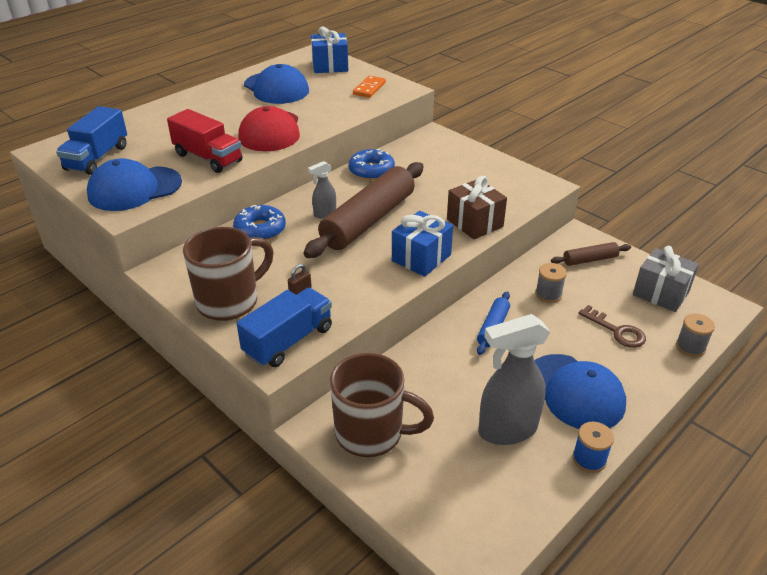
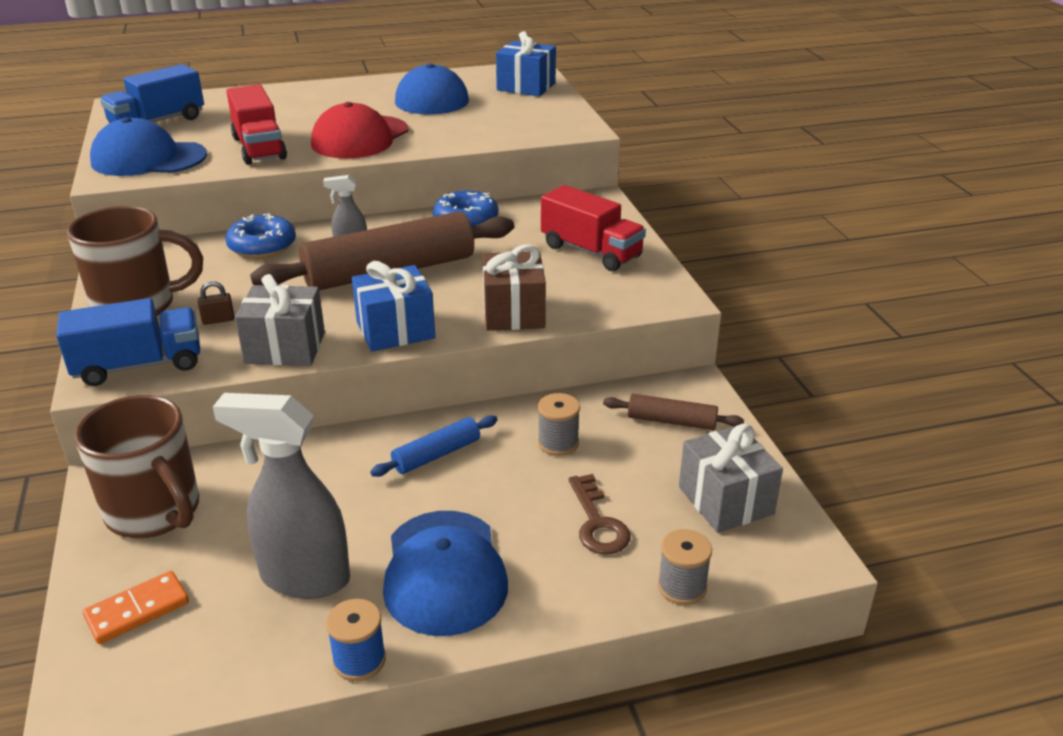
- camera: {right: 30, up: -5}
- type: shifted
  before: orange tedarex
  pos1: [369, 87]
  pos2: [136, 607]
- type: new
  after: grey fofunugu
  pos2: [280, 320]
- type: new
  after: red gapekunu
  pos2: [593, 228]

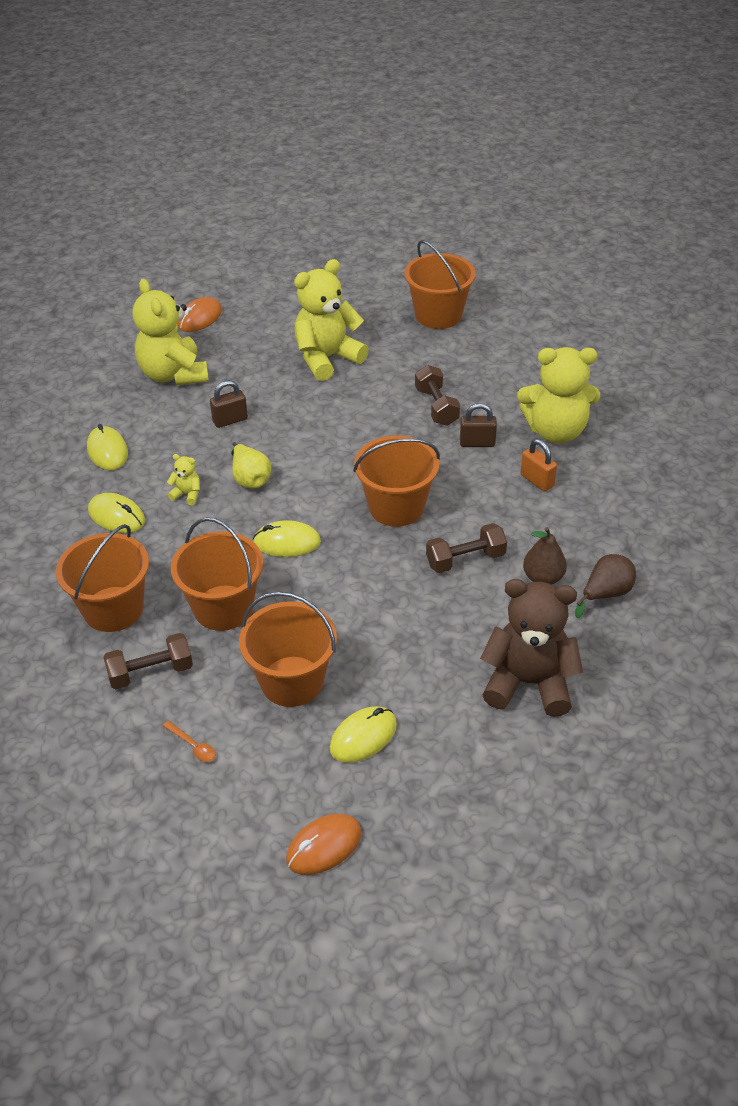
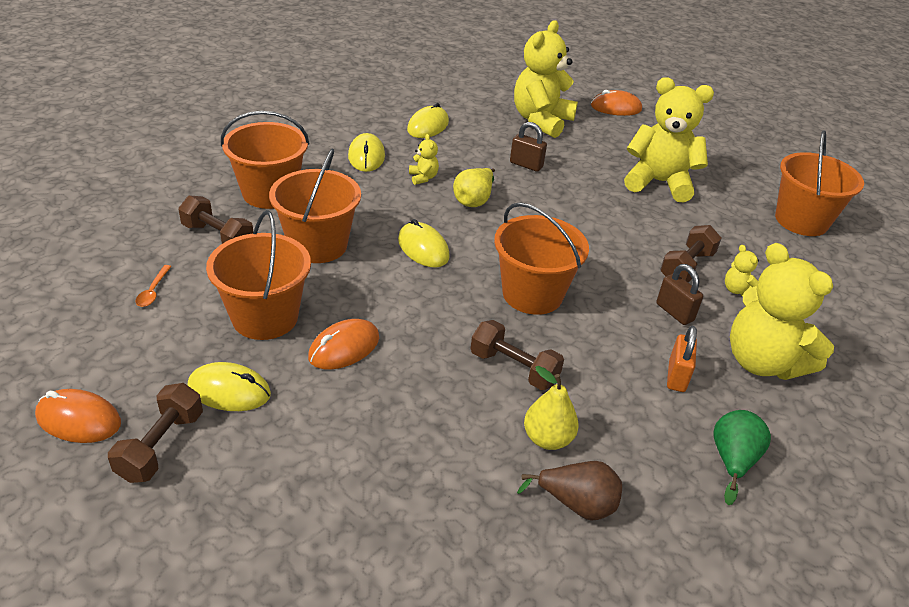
- camera: {right: 50, up: -5}
- type: new
  after: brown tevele
  pos2: [155, 433]
- type: new
  after: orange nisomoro
  pos2: [343, 344]
- type: repainted
  before: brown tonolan
  after: yellow tonolan
  pos1: [545, 556]
  pos2: [551, 408]
- type: new
  after: green tonolan
  pos2: [742, 457]
- type: new
  after: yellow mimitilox
  pos2: [742, 270]
- type: gone
  before: brown mimitilox
  pos1: [531, 648]

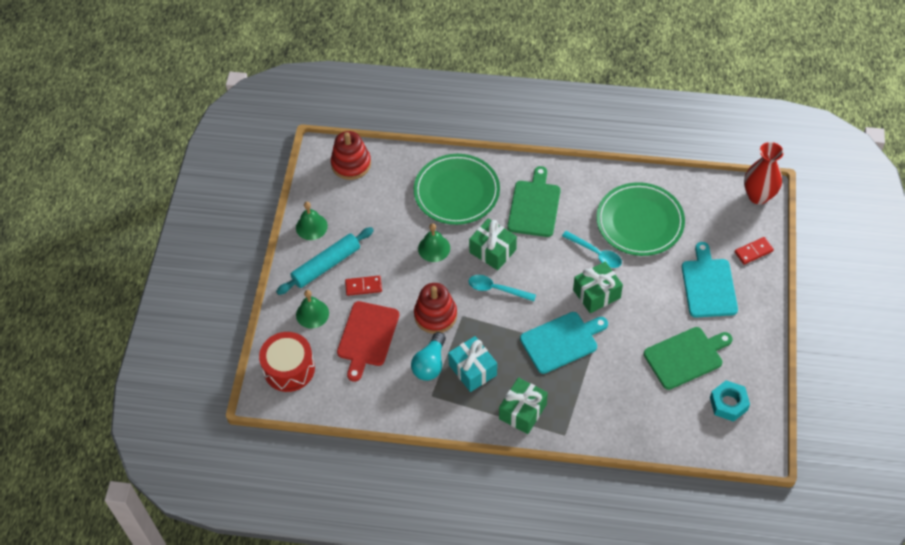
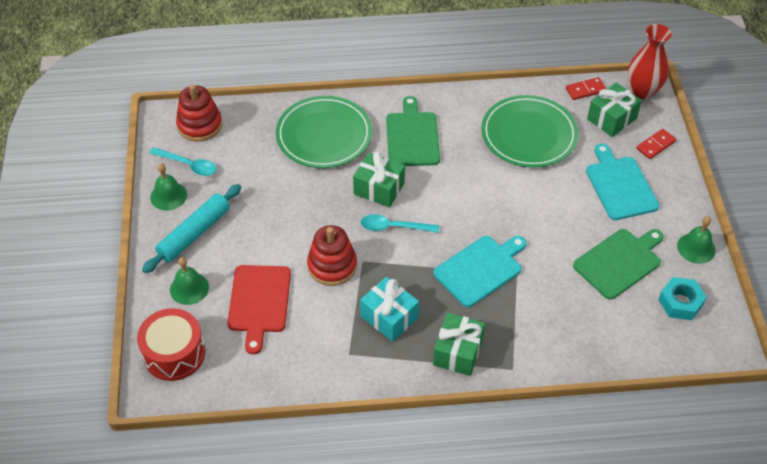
- camera: {right: -15, up: -5}
- type: shifted
  before: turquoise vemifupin
  pos1: [592, 249]
  pos2: [182, 161]
- type: shifted
  before: red tedarex
  pos1: [363, 286]
  pos2: [586, 88]
- type: shifted
  before: green fofunugu
  pos1: [598, 287]
  pos2: [614, 109]
- type: shifted
  before: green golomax
  pos1: [434, 242]
  pos2: [696, 240]
- type: gone
  before: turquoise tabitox
  pos1: [428, 356]

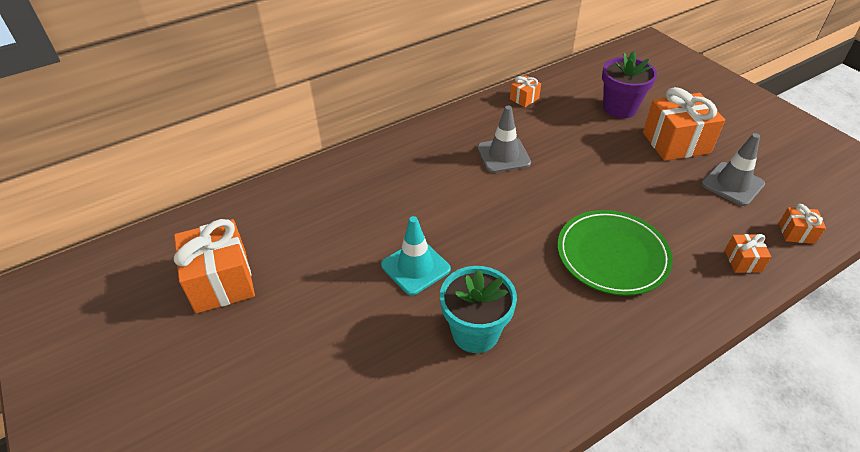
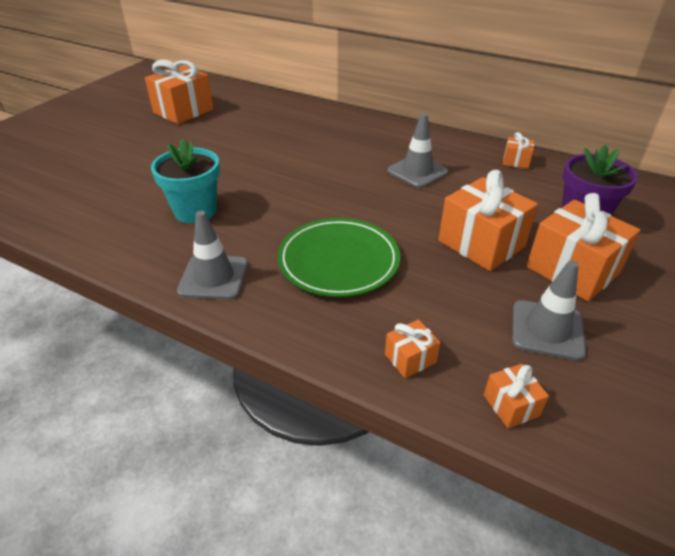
- camera: {right: 60, up: -5}
- type: new
  after: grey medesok
  pos2: [212, 255]
- type: new
  after: orange fofunugu
  pos2: [488, 220]
- type: gone
  before: turquoise medesok
  pos1: [416, 255]

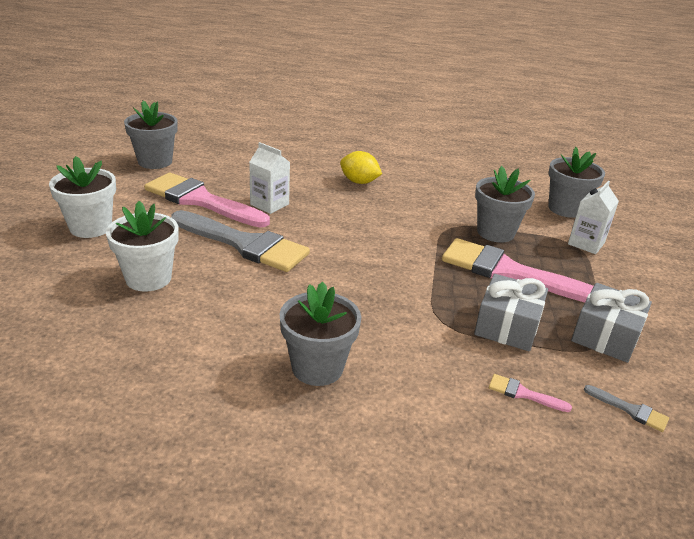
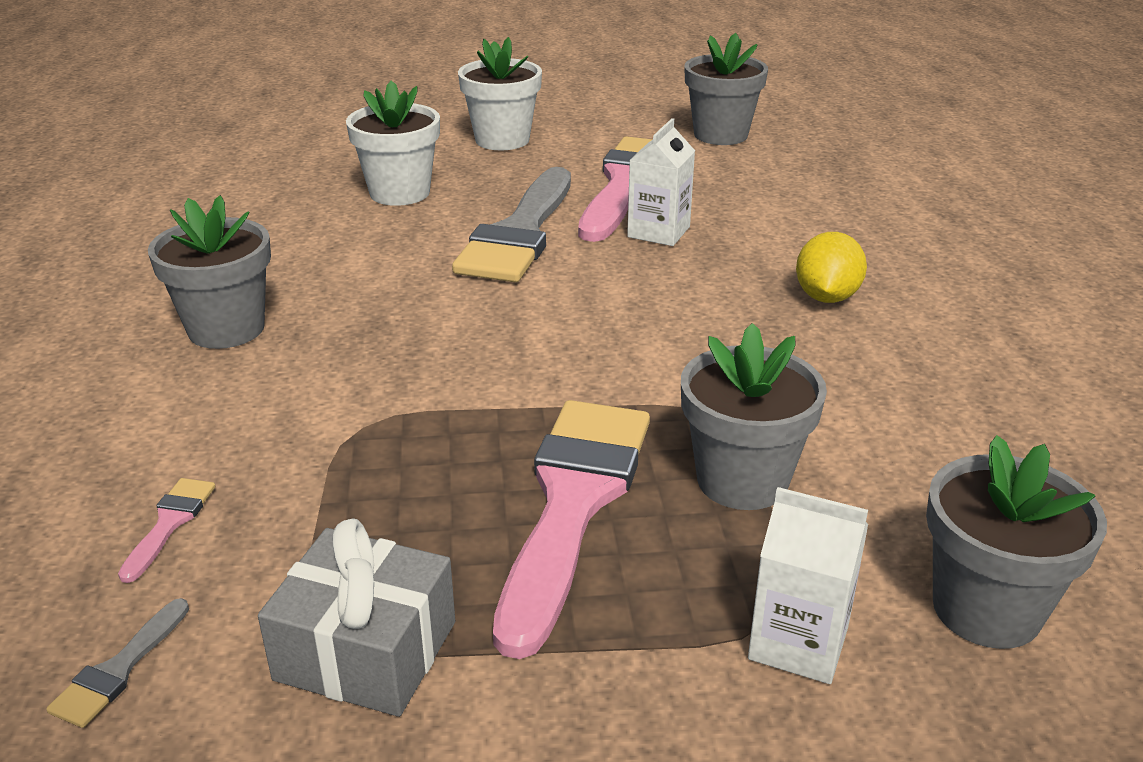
- camera: {right: 80, up: 0}
- type: gone
  before: grey fofunugu
  pos1: [511, 312]

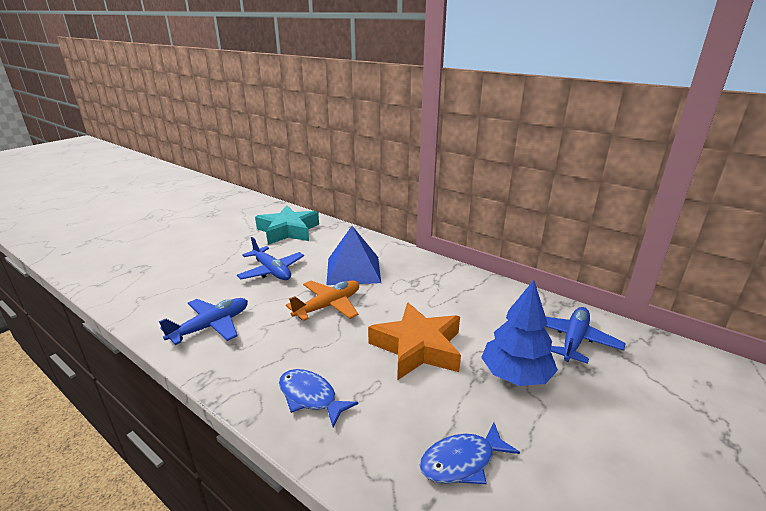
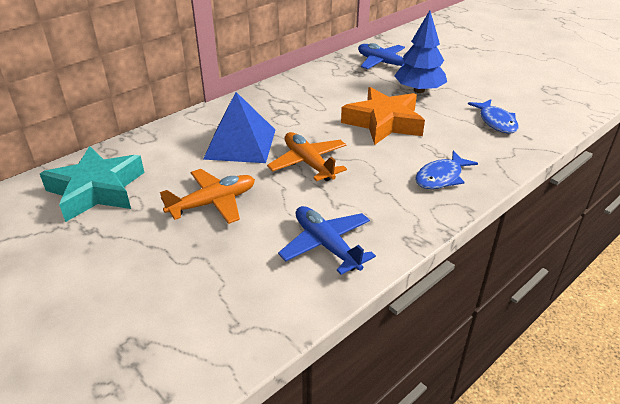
- camera: {right: -80, up: 10}
- type: repainted
  before: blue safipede
  after: orange safipede
  pos1: [270, 258]
  pos2: [207, 196]

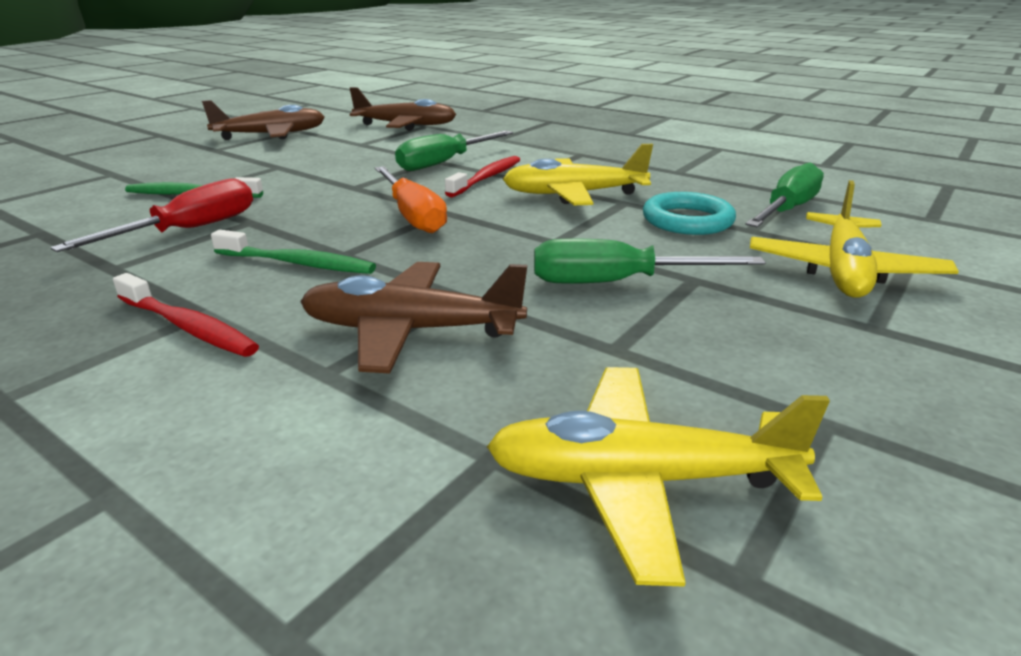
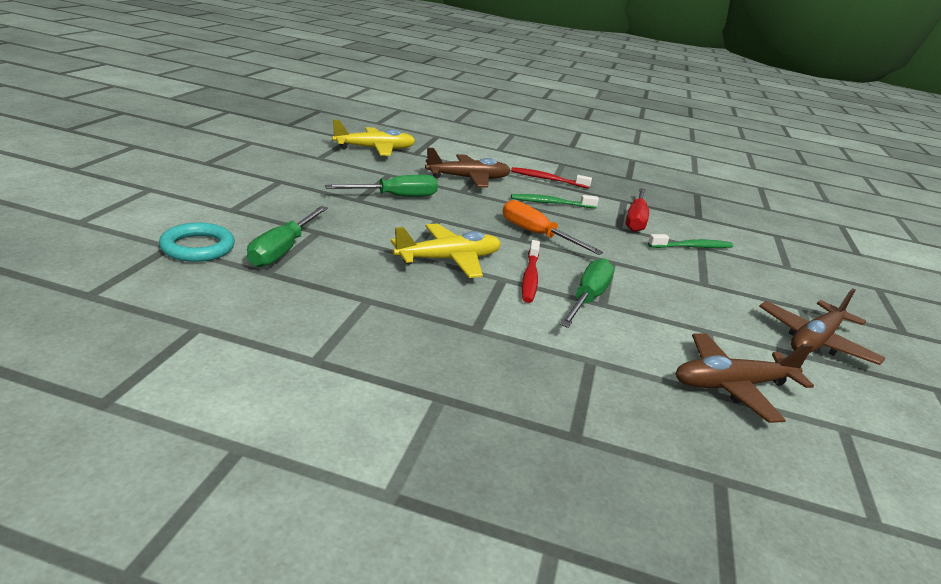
- camera: {right: 155, up: 0}
- type: shifted
  before: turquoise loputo
  pos1: [689, 213]
  pos2: [197, 242]
- type: gone
  before: yellow safipede
  pos1: [854, 239]

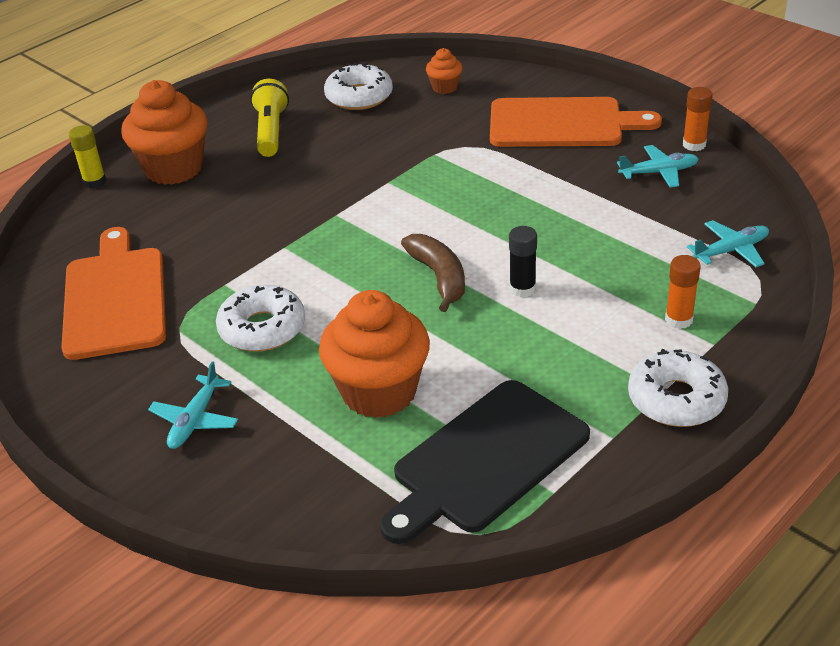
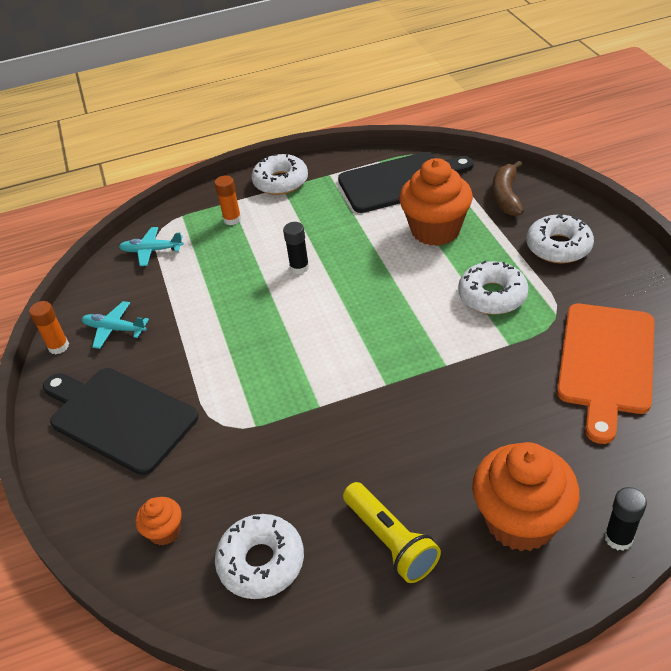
- camera: {right: -150, up: 5}
- type: repainted
  before: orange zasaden
  after: black zasaden
  pos1: [576, 122]
  pos2: [121, 421]
- type: rotated
  before: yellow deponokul
  pos1: [269, 118]
  pos2: [392, 532]
  turn: -60
- type: shifted
  before: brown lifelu
  pos1: [433, 273]
  pos2: [508, 188]
- type: swapped
  before: turquoise safipede
  after: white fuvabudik
  pos1: [193, 405]
  pos2: [560, 238]
- type: repainted
  before: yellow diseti
  after: black diseti
  pos1: [87, 156]
  pos2: [625, 519]

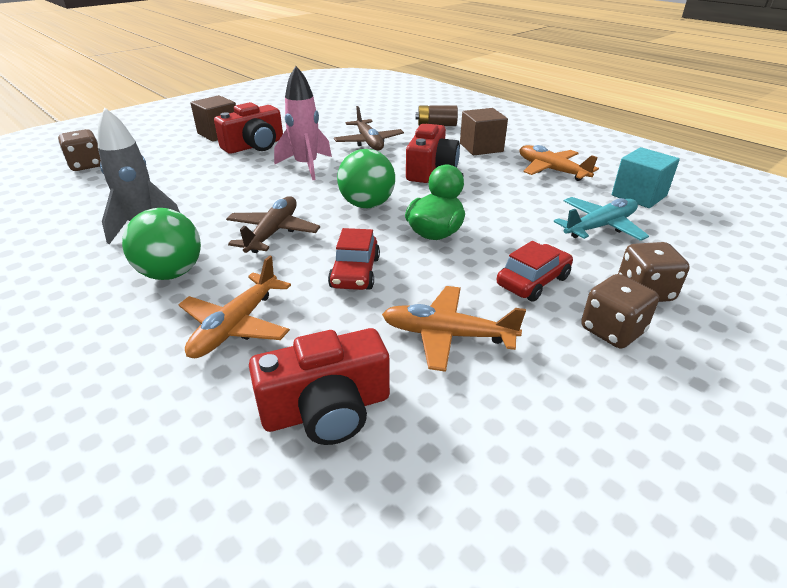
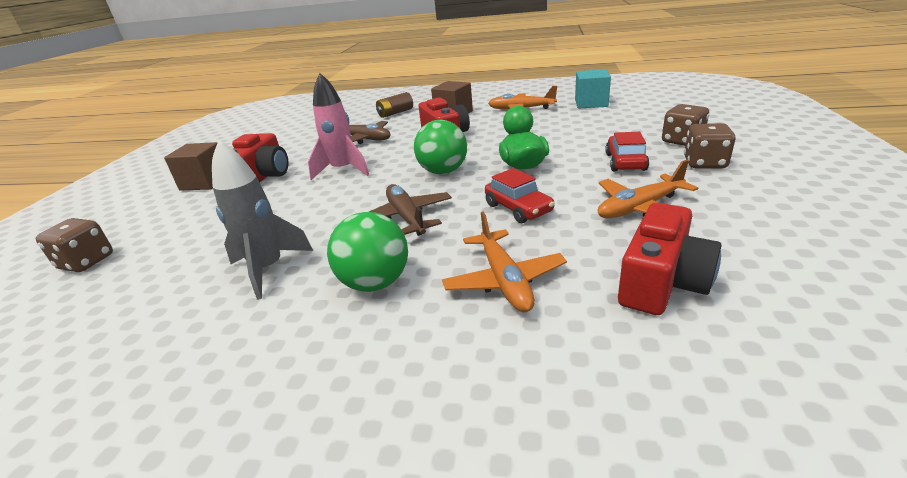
- camera: {right: -35, up: -5}
- type: gone
  before: turquoise safipede
  pos1: [601, 219]

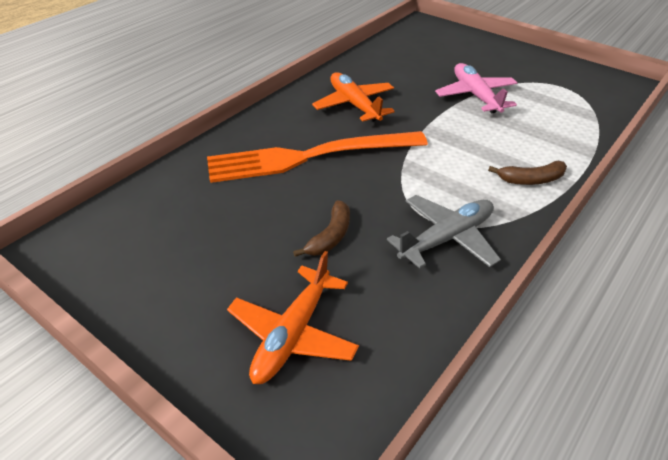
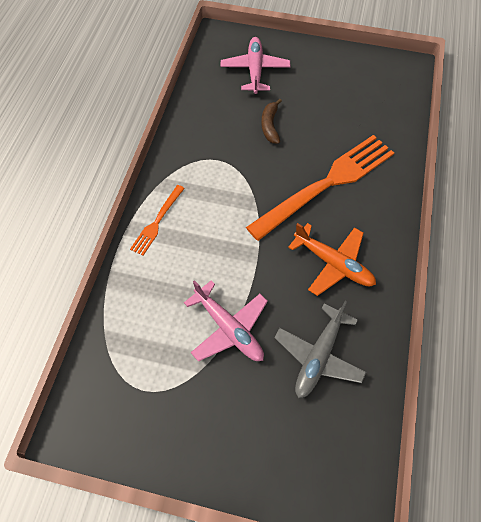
- camera: {right: 155, up: 20}
- type: swapped
  before: brown lifelu
  after: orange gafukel
  pos1: [527, 173]
  pos2: [157, 220]
- type: repainted
  before: orange safipede
  after: pink safipede
  pos1: [293, 317]
  pos2: [255, 65]
- type: shifted
  before: grey safipede
  pos1: [444, 232]
  pos2: [320, 349]

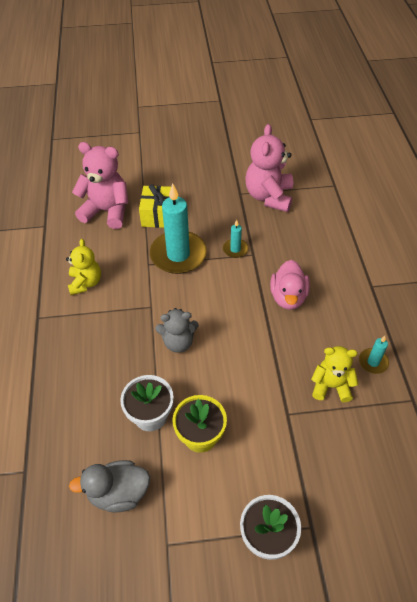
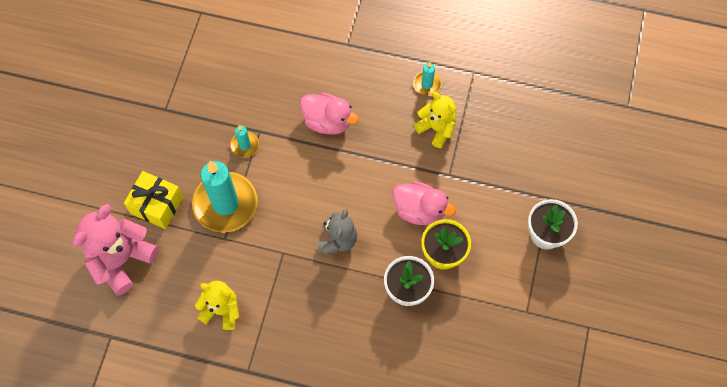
- camera: {right: -70, up: 15}
- type: new
  after: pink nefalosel
  pos2: [424, 203]
- type: rotated
  before: yellow mimitilox
  pos1: [334, 374]
  pos2: [435, 120]
  turn: 105
- type: gone
  before: grey nefalosel
  pos1: [109, 486]
- type: gone
  before: pink mimitilox
  pos1: [269, 168]

